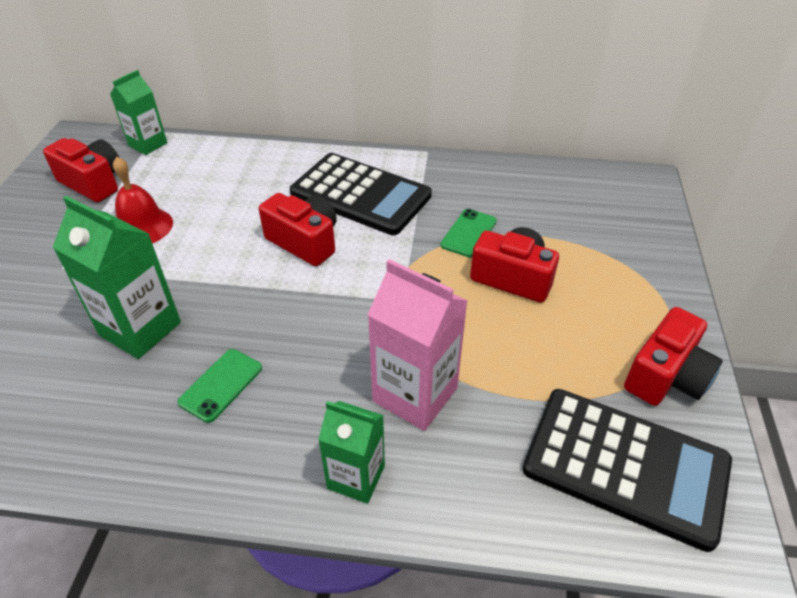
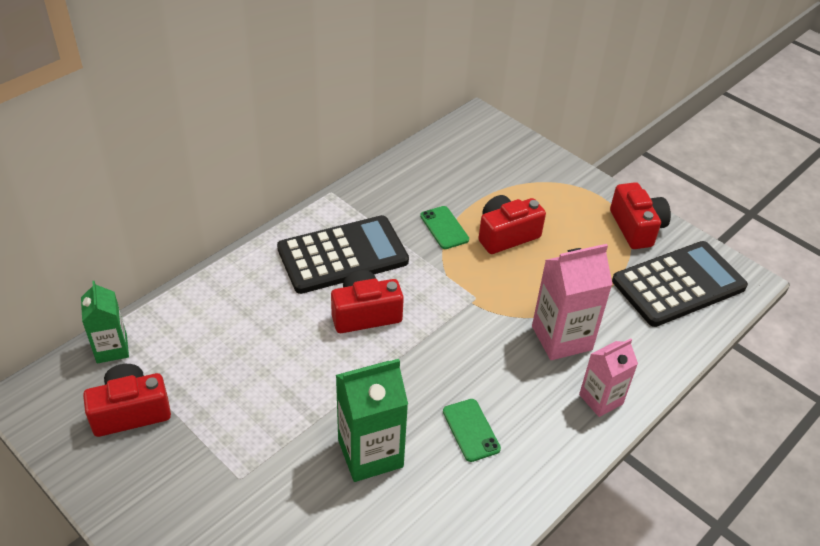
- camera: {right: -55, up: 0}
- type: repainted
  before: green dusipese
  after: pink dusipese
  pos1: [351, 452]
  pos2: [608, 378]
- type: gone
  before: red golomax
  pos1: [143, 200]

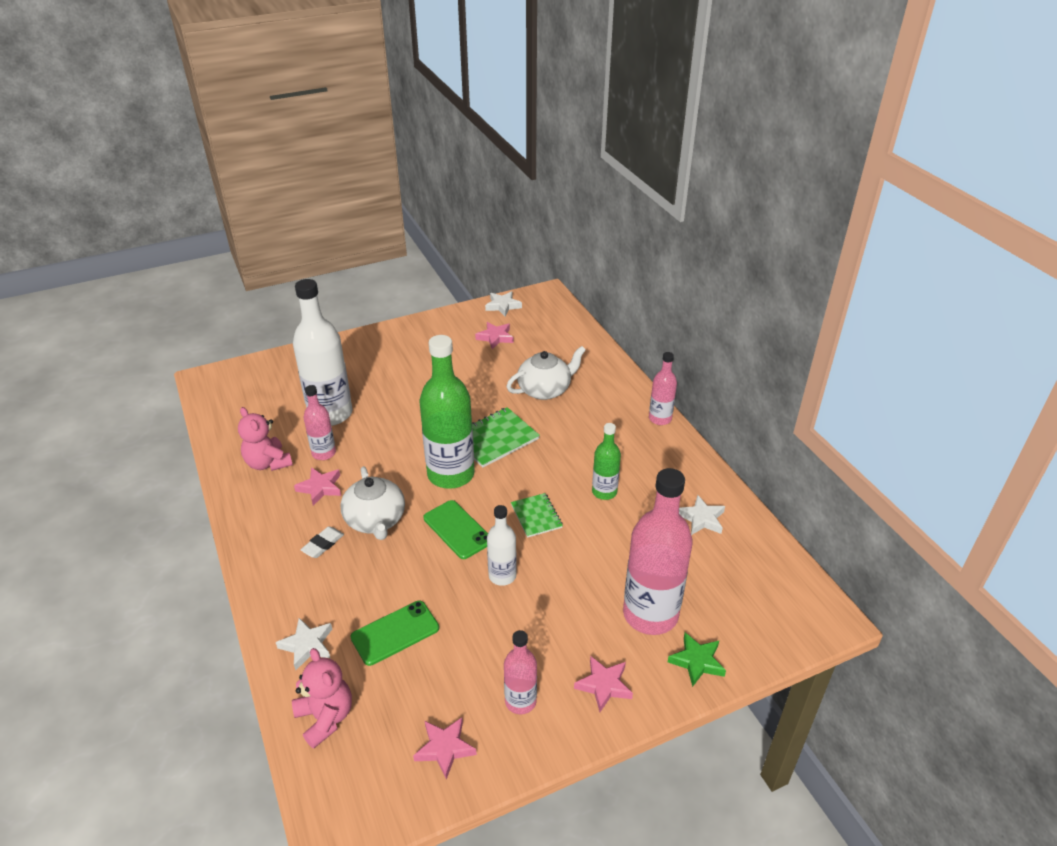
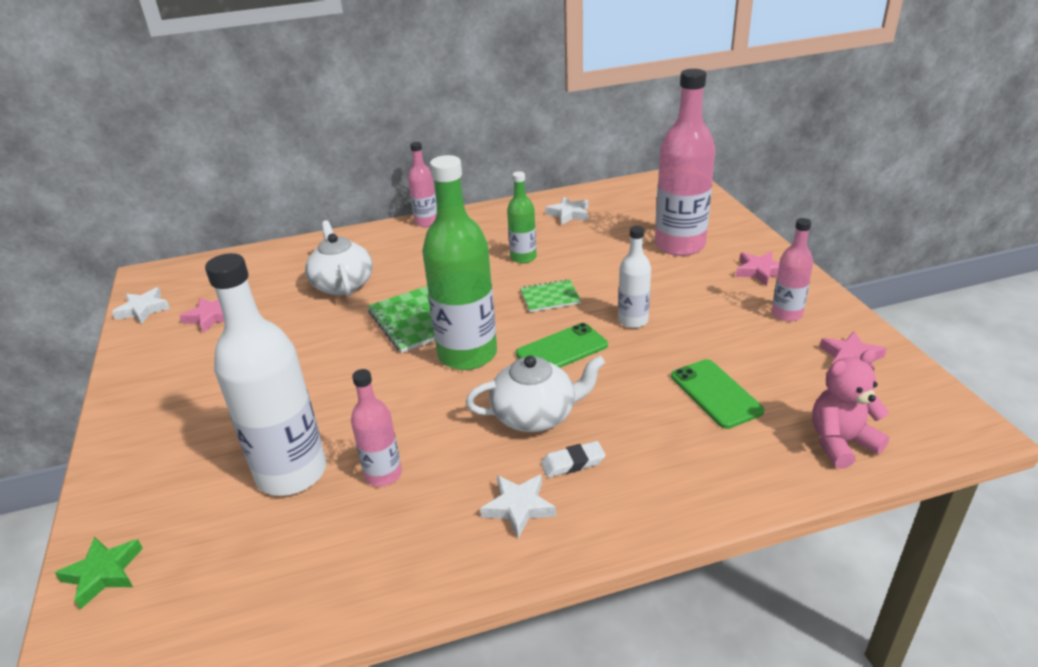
- camera: {right: -80, up: -5}
- type: shifted
  before: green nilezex
  pos1: [697, 660]
  pos2: [99, 573]
- type: shifted
  before: white nilezex
  pos1: [304, 644]
  pos2: [518, 506]
- type: rotated
  before: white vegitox
  pos1: [322, 542]
  pos2: [573, 459]
  turn: -60
- type: gone
  before: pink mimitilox
  pos1: [265, 439]
- type: gone
  before: pink nilezex
  pos1: [317, 486]

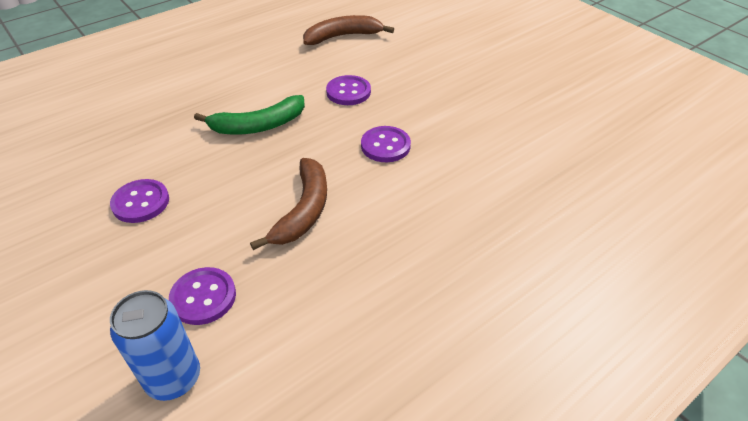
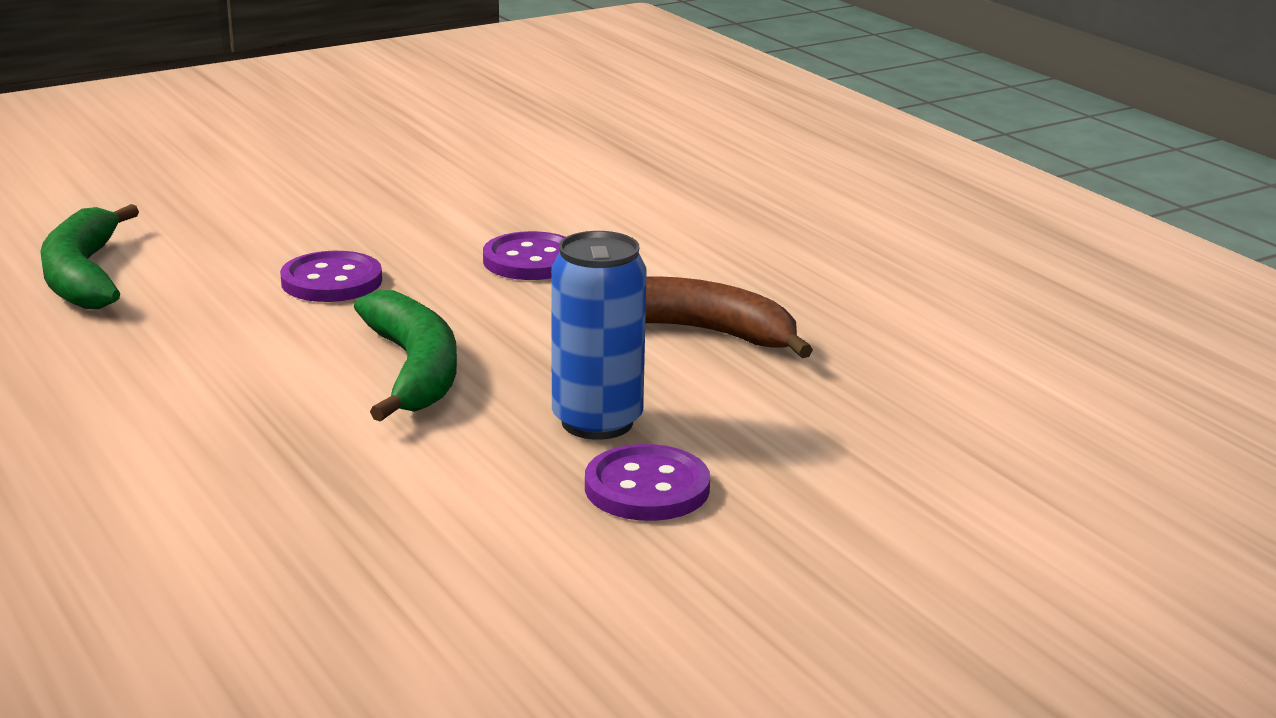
- camera: {right: -85, up: -20}
- type: repainted
  before: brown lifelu
  after: green lifelu
  pos1: [348, 30]
  pos2: [89, 256]
- type: shifted
  before: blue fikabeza
  pos1: [155, 345]
  pos2: [599, 335]
- type: gone
  before: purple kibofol
  pos1: [202, 296]

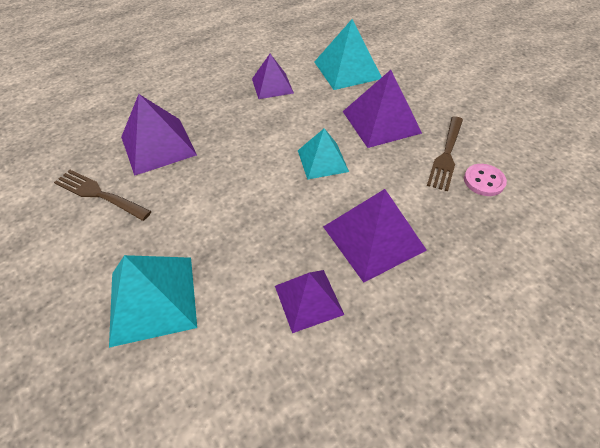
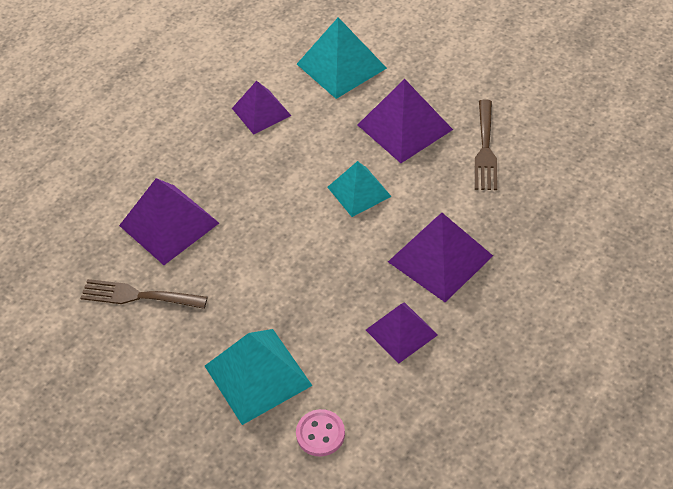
- camera: {right: -15, up: 0}
- type: shifted
  before: pink kibofol
  pos1: [485, 180]
  pos2: [320, 433]

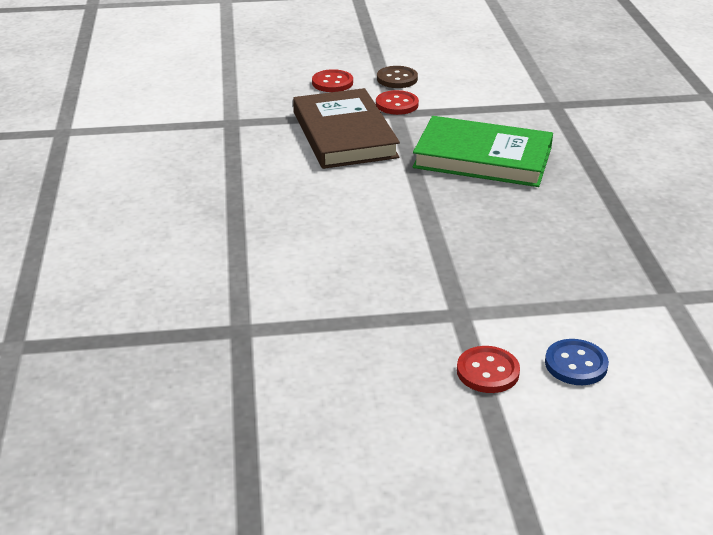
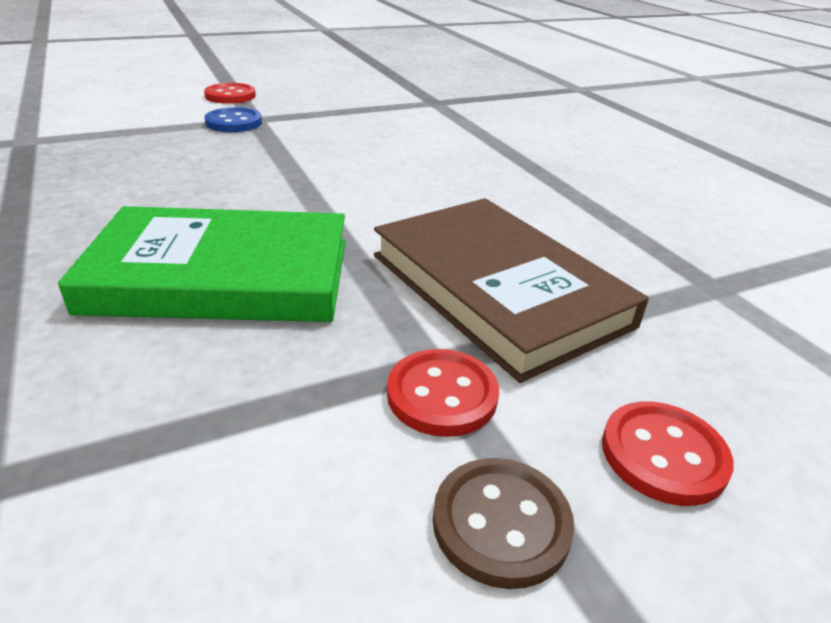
- camera: {right: 160, up: 0}
- type: shifted
  before: blue kibofol
  pos1: [577, 362]
  pos2: [233, 119]

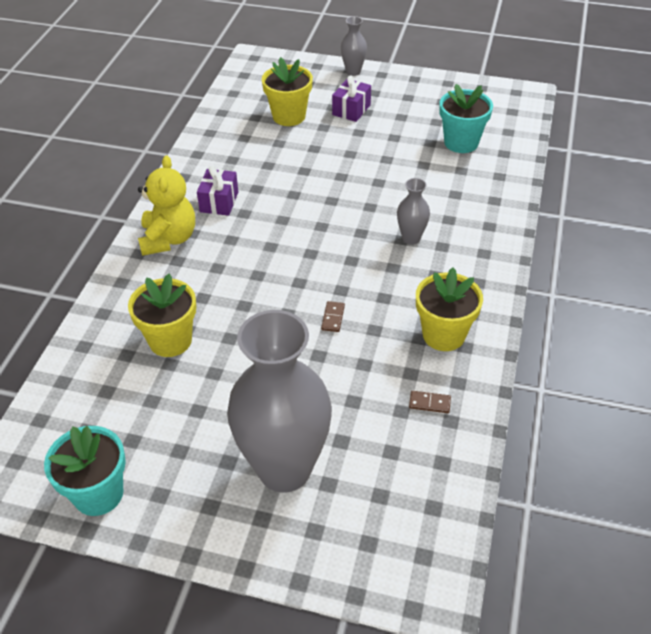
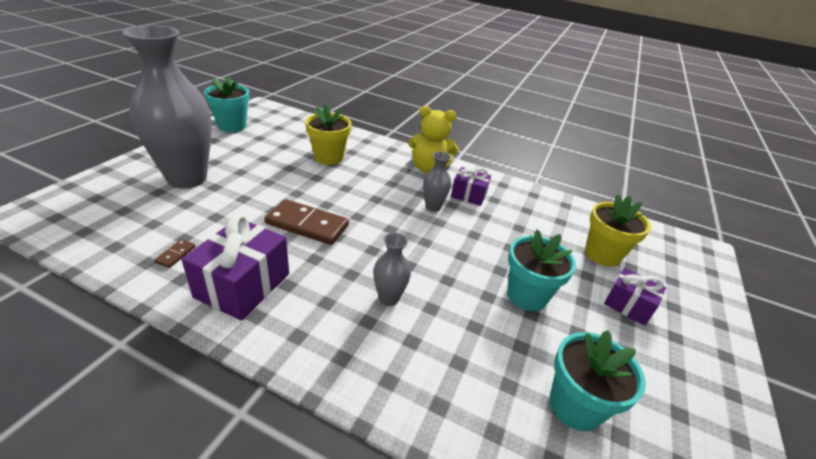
- camera: {right: 95, up: -10}
- type: swapped
  before: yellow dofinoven
  after: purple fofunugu
  pos1: [449, 309]
  pos2: [235, 267]
- type: scaled
  before: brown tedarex
  pos1: [333, 316]
  pos2: [307, 222]
  scale: 2.36
- type: shifted
  before: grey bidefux
  pos1: [354, 46]
  pos2: [437, 182]
- type: new
  after: turquoise dofinoven
  pos2: [541, 270]

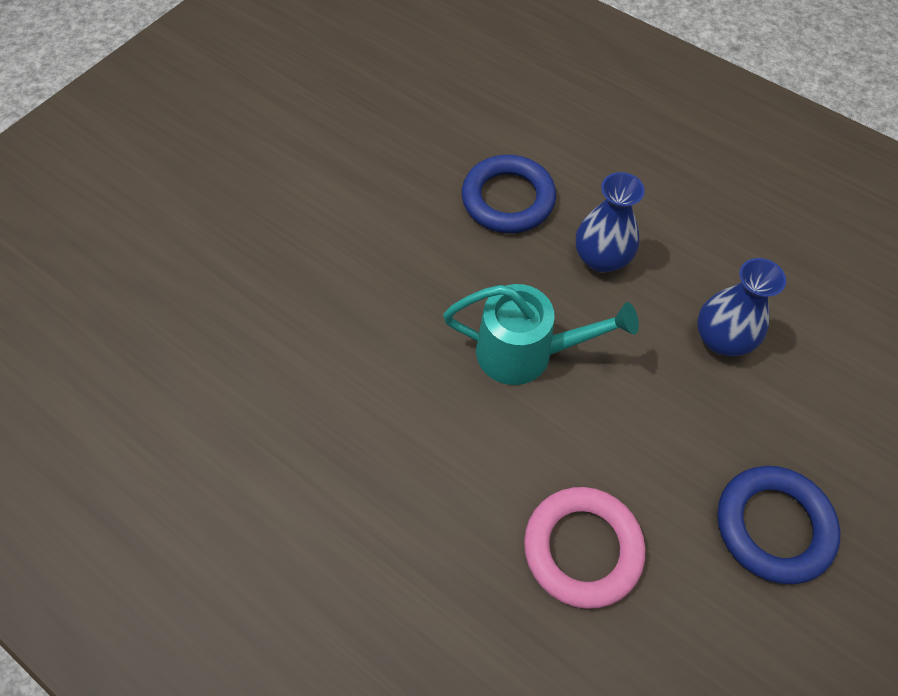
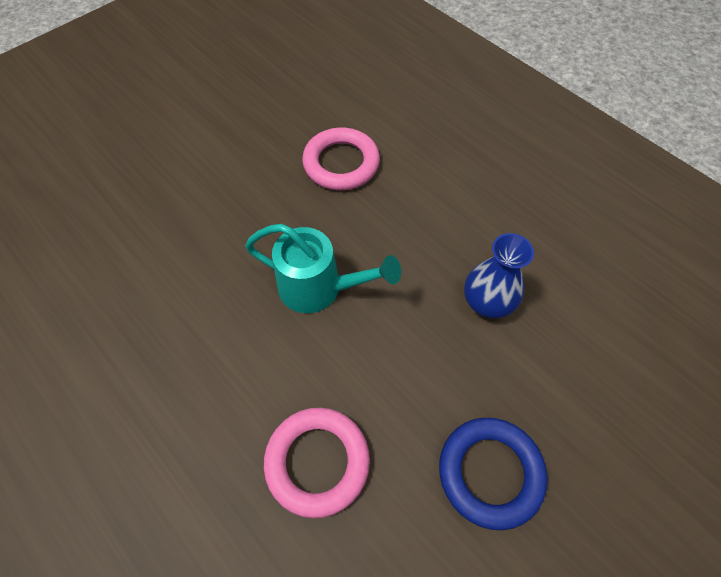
- camera: {right: 10, up: 0}
- type: repainted
  before: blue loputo
  after: pink loputo
  pos1: [509, 194]
  pos2: [341, 159]
- type: gone
  before: blue bidefux
  pos1: [610, 222]

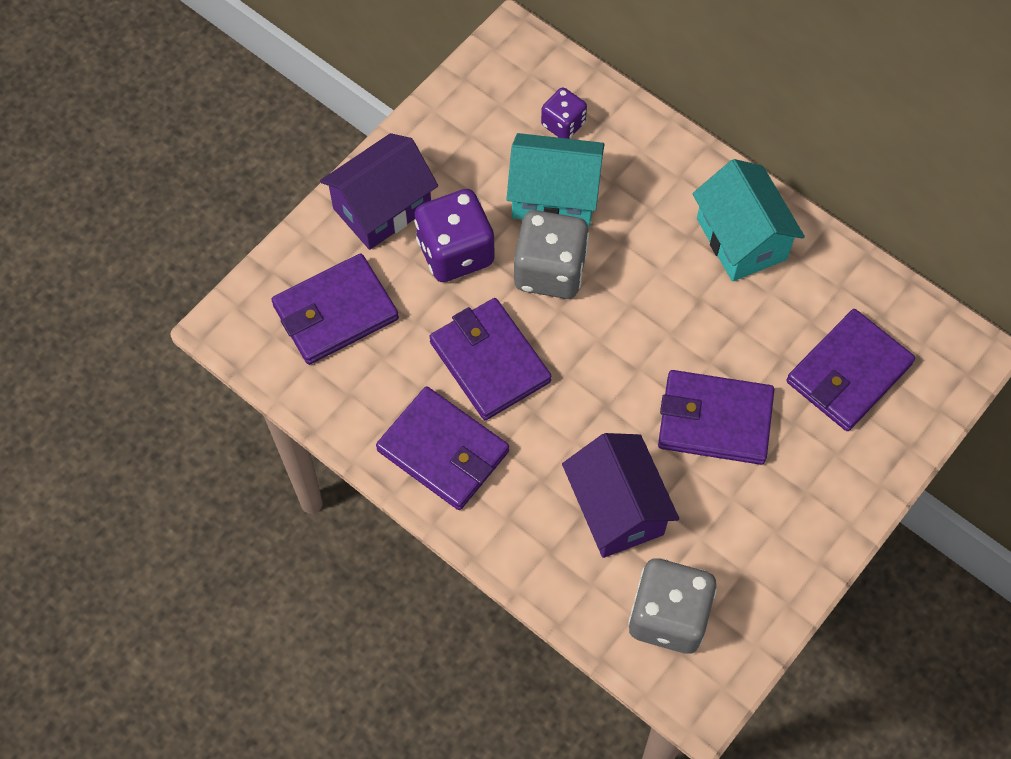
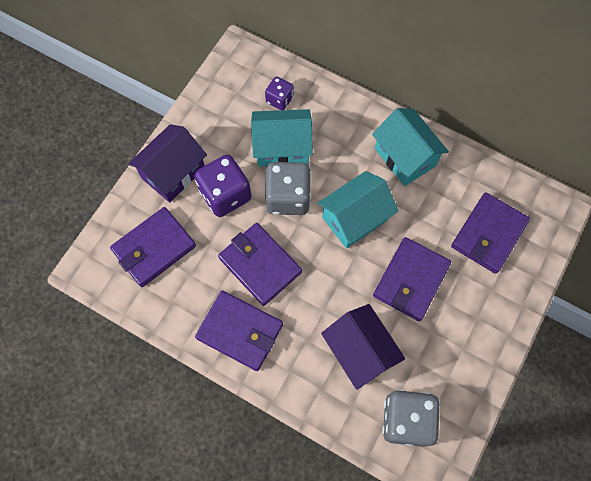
- camera: {right: -10, up: 5}
- type: new
  after: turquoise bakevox
  pos2: [358, 209]
- type: rotated
  before: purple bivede
  pos1: [716, 417]
  pos2: [412, 279]
  turn: -60

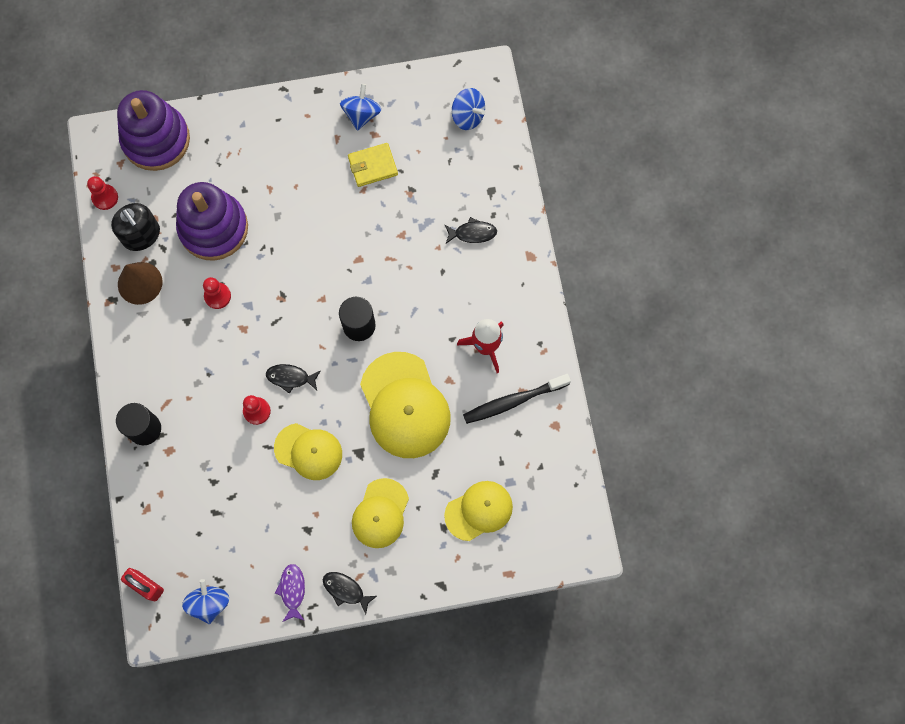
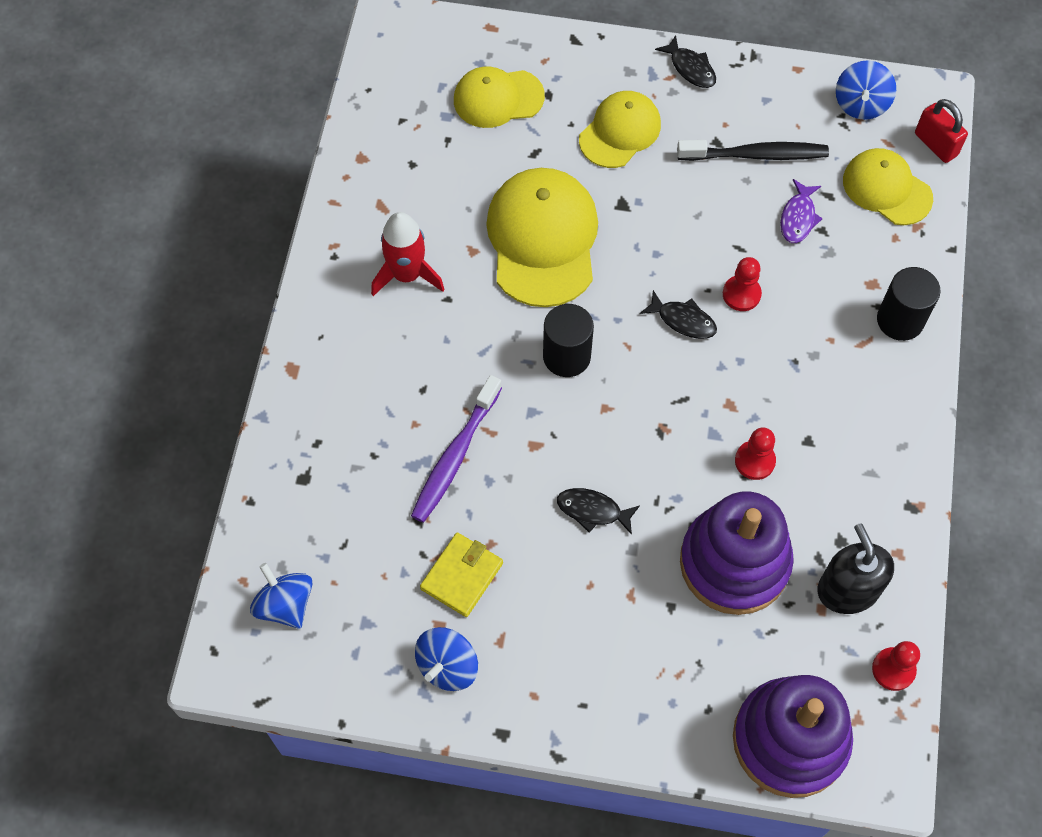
- camera: {right: -160, up: -10}
- type: new
  after: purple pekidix
  pos2: [456, 448]
- type: rotated
  before: yellow bivede
  pos1: [373, 165]
  pos2: [461, 575]
  turn: -60
- type: shifted
  before: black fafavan
  pos1: [470, 230]
  pos2: [598, 511]
- type: shifted
  before: black pekidix
  pos1: [517, 399]
  pos2: [753, 150]
- type: shifted
  before: purple fafavan
  pos1: [290, 593]
  pos2: [801, 211]
- type: shifted
  before: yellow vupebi
  pos1: [308, 451]
  pos2: [888, 186]
- type: gone
  before: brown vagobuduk
  pos1: [140, 283]

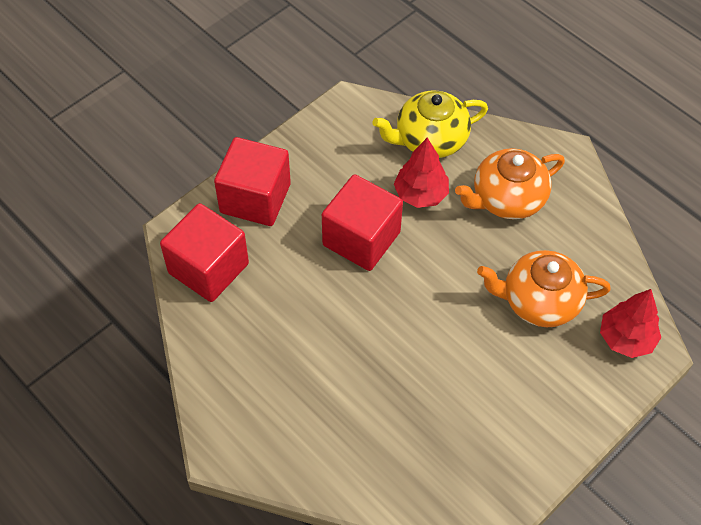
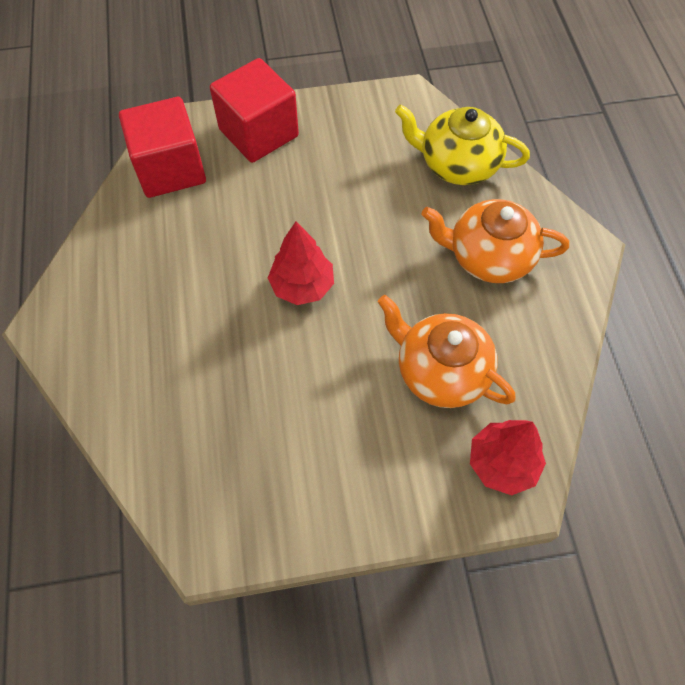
- camera: {right: 35, up: 5}
- type: shifted
  before: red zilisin
  pos1: [421, 173]
  pos2: [301, 263]
- type: gone
  before: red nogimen
  pos1: [362, 222]

